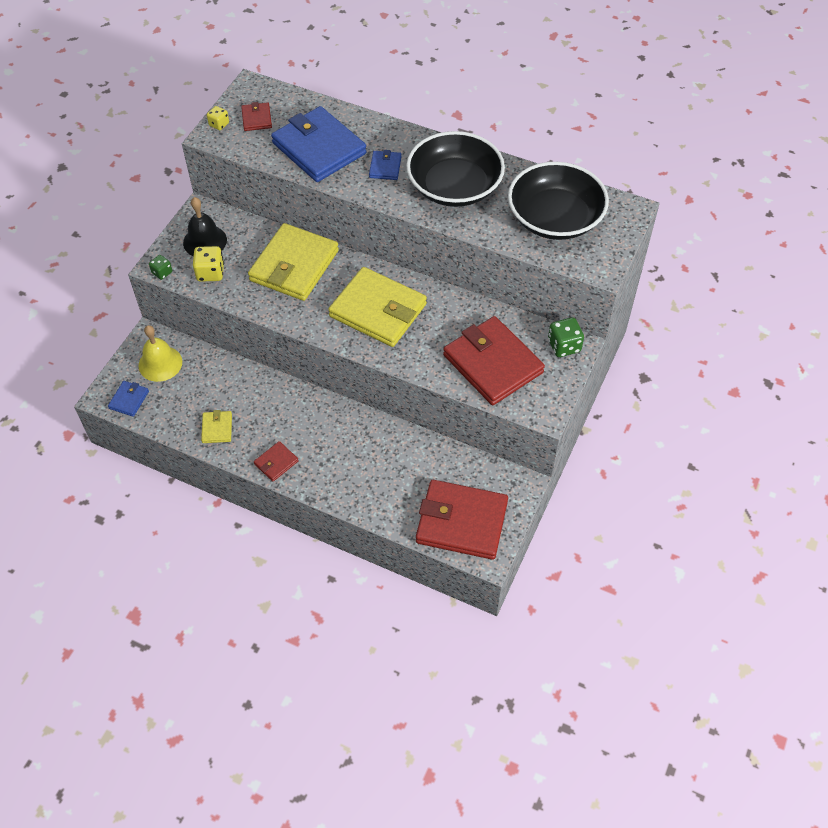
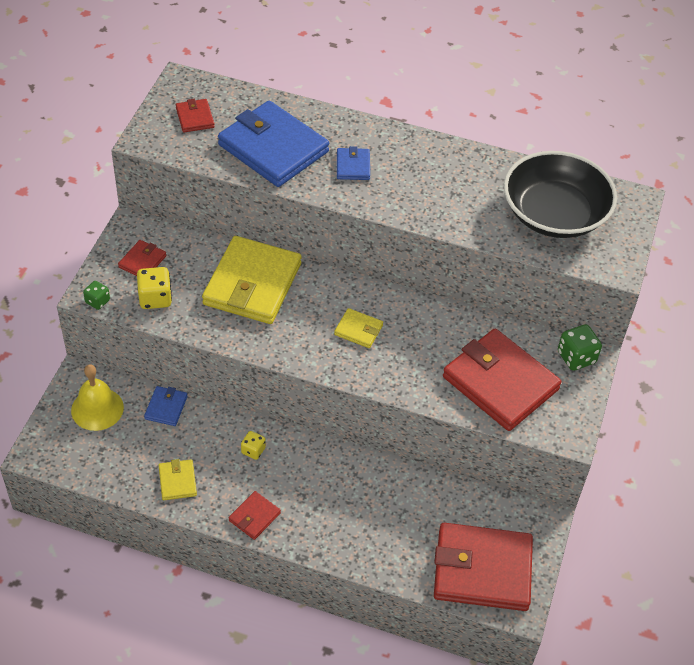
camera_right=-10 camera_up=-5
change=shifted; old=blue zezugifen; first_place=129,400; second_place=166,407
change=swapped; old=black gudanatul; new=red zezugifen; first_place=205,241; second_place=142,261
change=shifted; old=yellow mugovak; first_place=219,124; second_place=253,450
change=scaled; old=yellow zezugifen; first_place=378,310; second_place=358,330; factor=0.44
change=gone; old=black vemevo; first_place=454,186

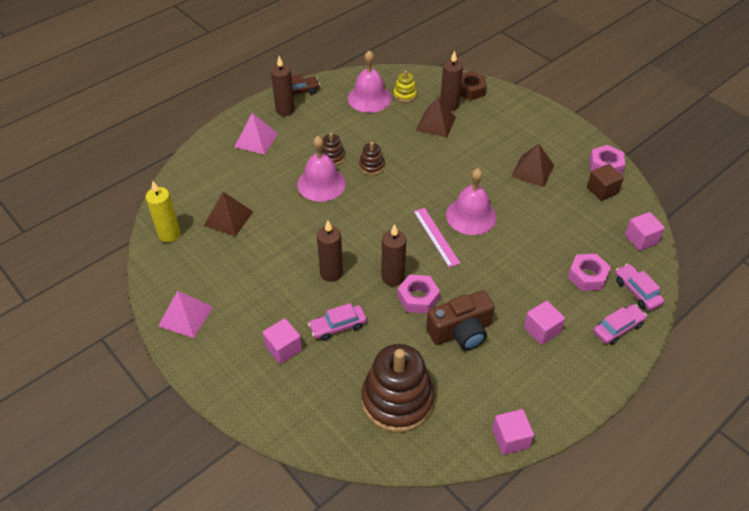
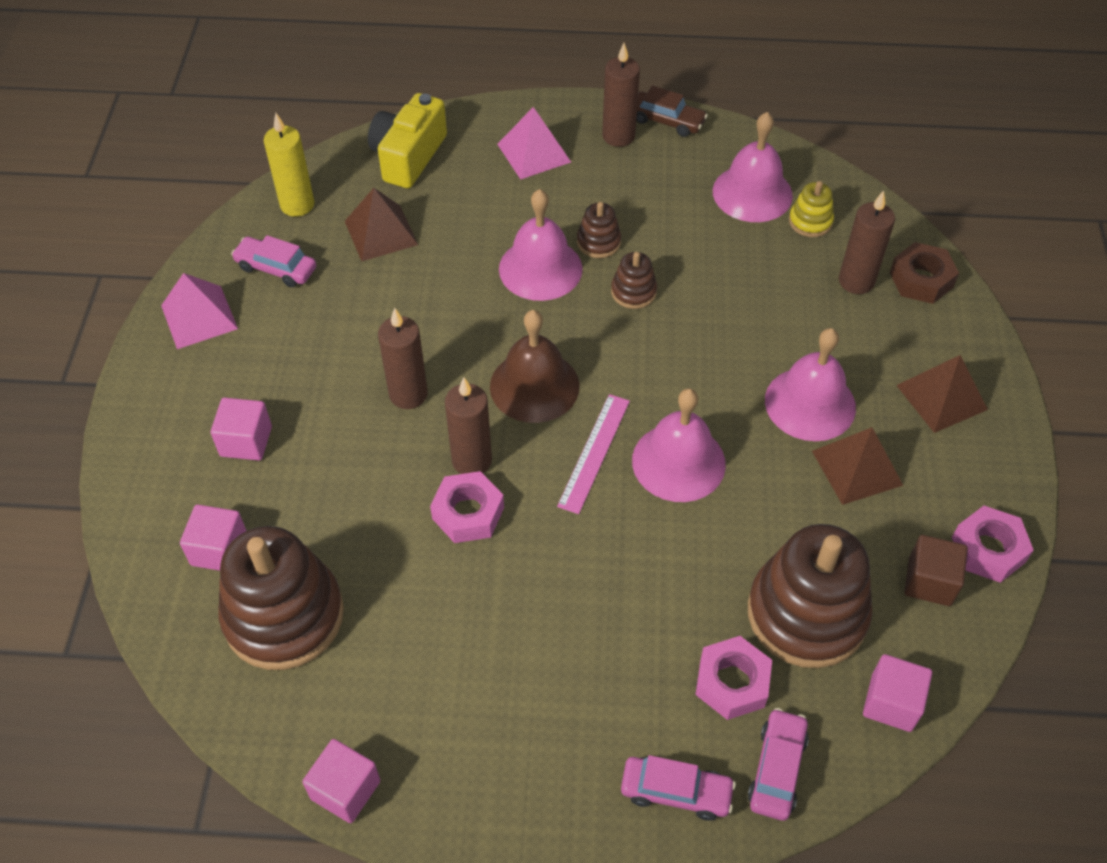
camera_right=45 camera_up=5
change=shifted; old=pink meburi; first_place=338,326; second_place=276,268
change=shifted; old=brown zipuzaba; first_place=435,123; second_place=941,397
change=gone; old=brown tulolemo; first_place=461,331
change=shifted; old=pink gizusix; first_place=541,330; second_place=219,550
change=new; new=yellow tulolemo; second_place=408,156
change=new; new=brown gudanatul; second_place=534,386
change=new; new=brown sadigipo; second_place=806,614
change=new; new=pink gudanatul; second_place=810,403

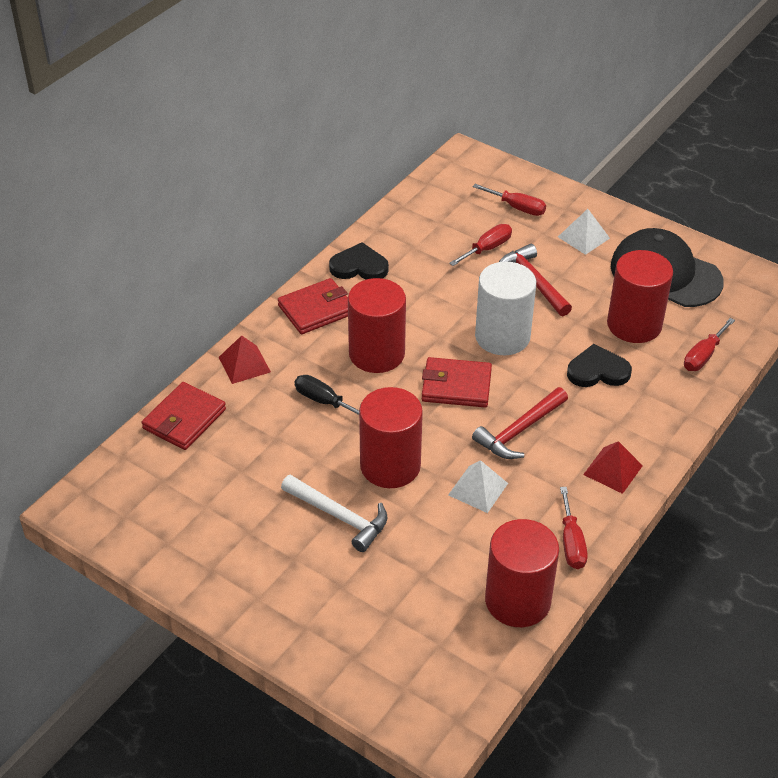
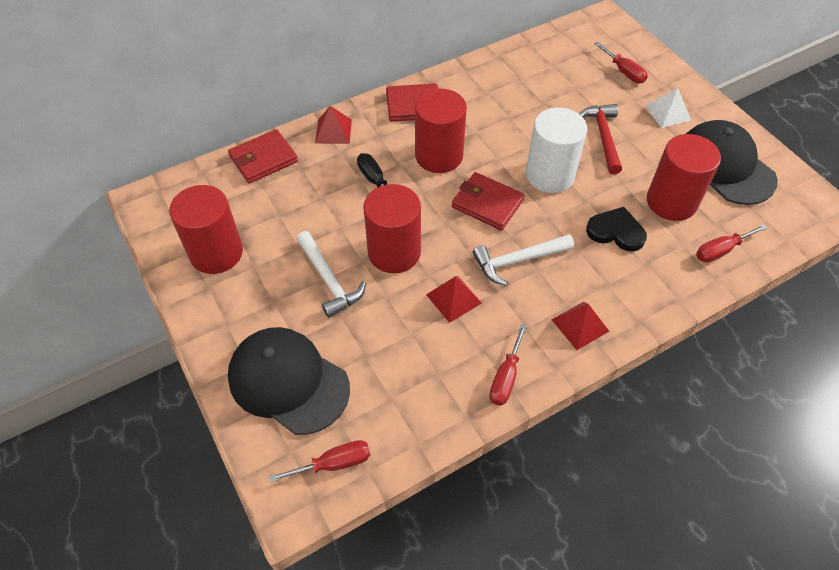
camera_right=25 camera_up=10
change=gone; old=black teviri; first_place=359,266
change=repainted; old=white zipuzaba; new=red zipuzaba; first_place=478,489; second_place=453,298
change=shifted; old=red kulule; first_place=487,248; second_place=334,463
change=repainted; old=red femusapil; new=white femusapil; first_place=520,431; second_place=518,260
change=shifted; old=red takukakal; first_place=517,601; second_place=216,253
change=new; new=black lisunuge; second_place=288,381

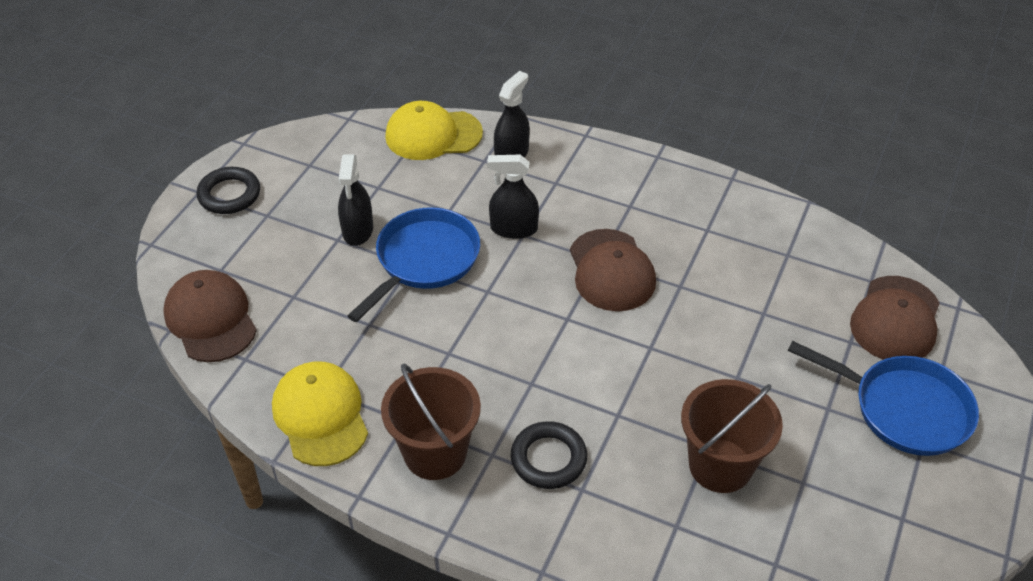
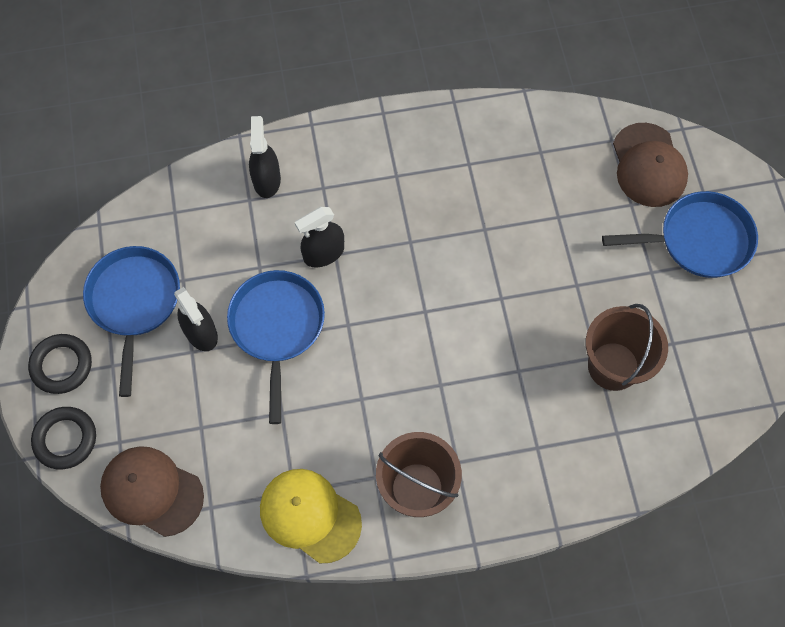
camera_right=-35 camera_up=20
change=gone; old=yellow lisunuge; first_place=433,135
change=shifted; old=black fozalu; first_place=548,459; second_place=65,439
change=gone; old=brown lisunuge; first_place=611,270
change=new; new=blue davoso; second_place=134,303

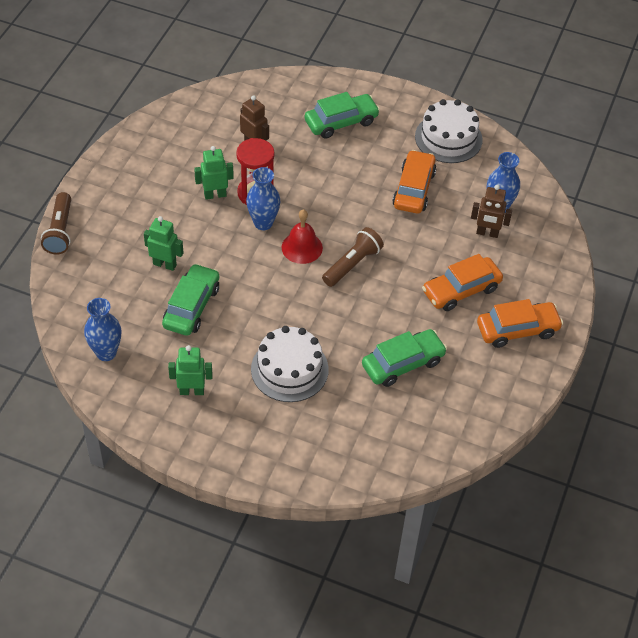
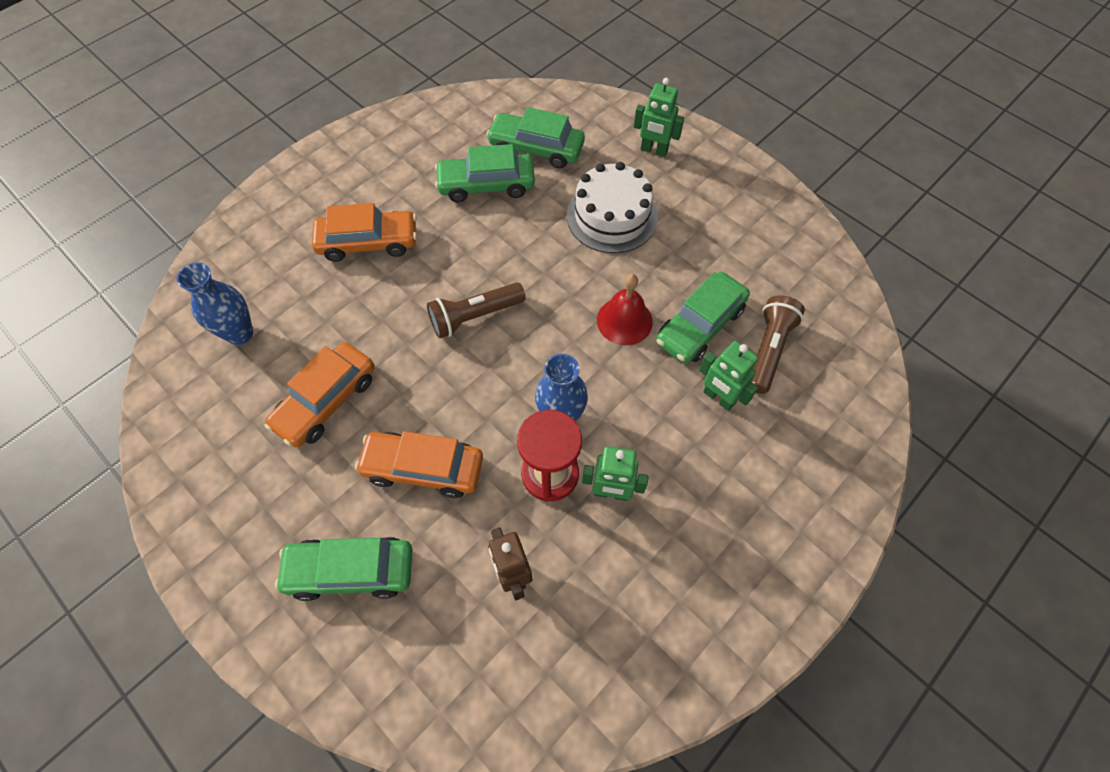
camera_right=-155 camera_up=10
change=shifted; old=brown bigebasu; first_place=60,231; second_place=768,350
change=gone; old=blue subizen; first_place=106,353
change=shifted; old=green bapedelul; first_place=192,391; second_place=653,150
change=shifted; old=red gudanatul; first_place=302,247; second_place=624,321
change=gone; old=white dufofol; first_place=448,138
change=gone; old=brown bapedelul; first_place=487,233
change=shifted; old=orange meburi; first_place=517,330; second_place=423,468
change=new; new=green meburi; second_place=536,148

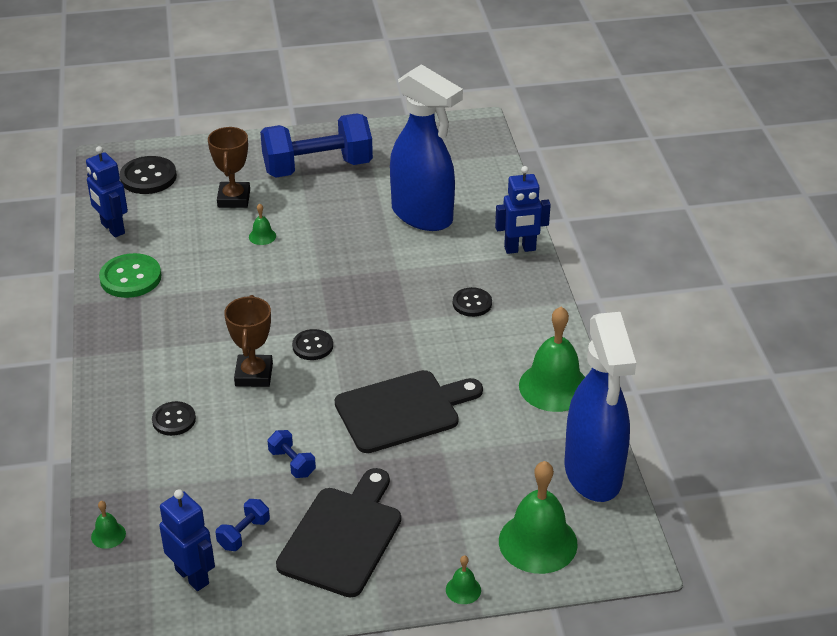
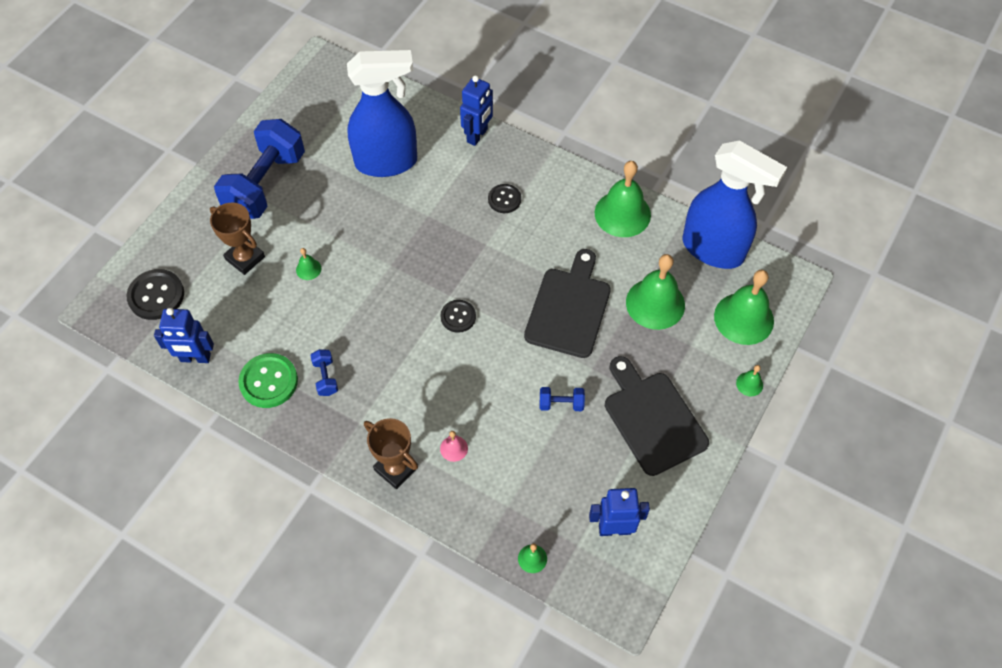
camera_right=-50 camera_up=20
change=swapped; old=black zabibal; new=pink gudanatul; first_place=174,420; second_place=454,448
change=shifted; old=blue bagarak; first_place=244,534; second_place=325,377
change=shifted; old=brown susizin; first_place=254,375; second_place=396,468
change=new; new=green gudanatul; second_place=655,303

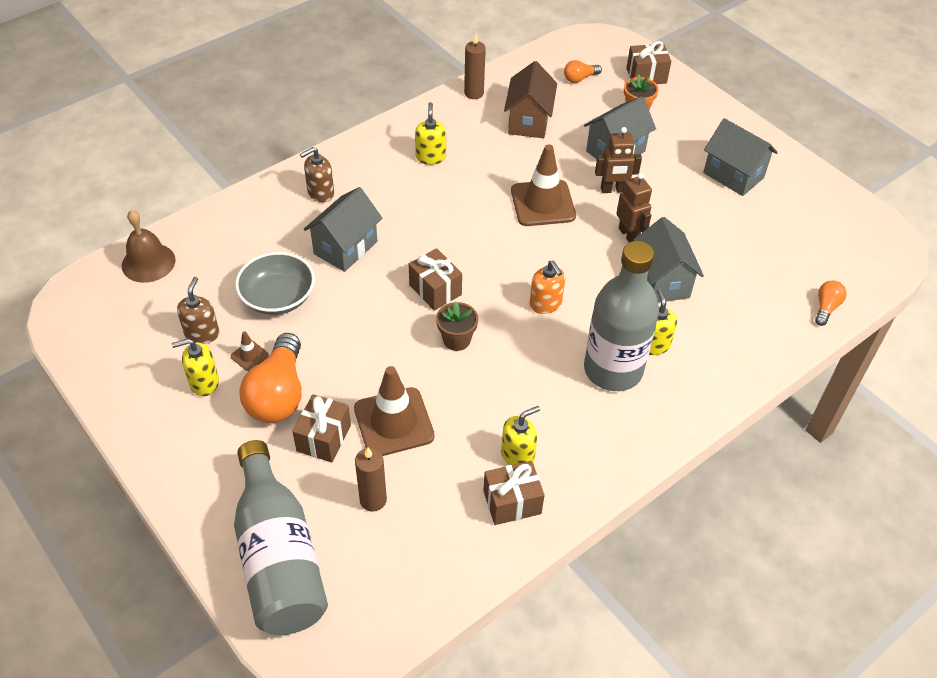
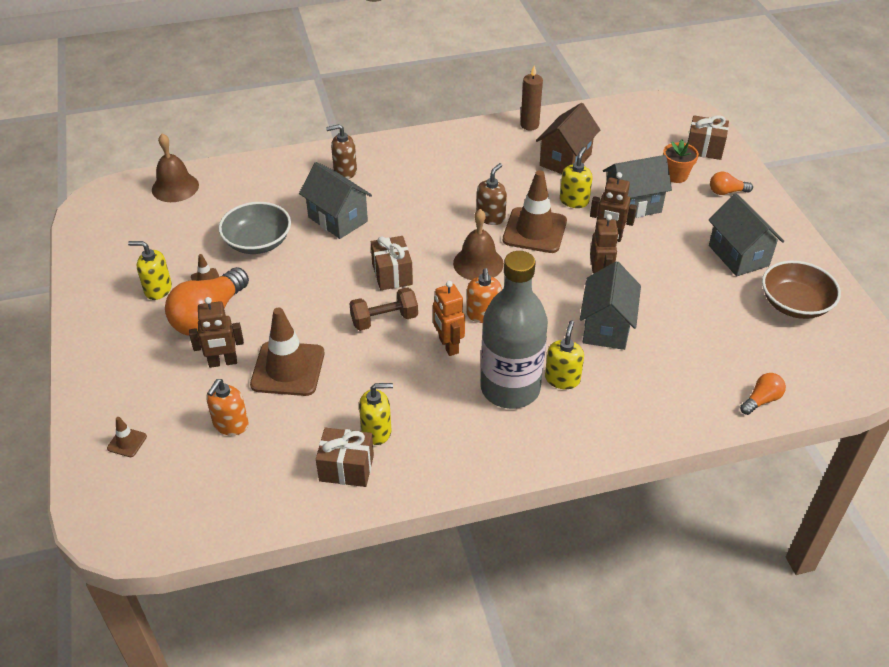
camera_right=25 camera_up=-5
change=shifted; old=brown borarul; first_place=202,333; second_place=490,217
change=swapped; old=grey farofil; new=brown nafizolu; first_place=278,557; second_place=127,442
change=swapped; old=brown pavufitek; new=brown bapedelul; first_place=324,438; second_place=223,362
change=rotated; old=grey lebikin; first_place=345,248; second_place=338,219; degrees=75
change=swapped; old=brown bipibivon; new=orange borarul; first_place=373,500; second_place=230,424
change=shifted; old=yellow borarul; first_place=430,157; second_place=574,201
change=swapped; old=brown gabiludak; new=brown bagarak; first_place=456,340; second_place=384,320
change=shifted; old=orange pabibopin; first_place=579,78; second_place=726,192
change=new; new=orange bapedelul; second_place=448,346
change=new; new=brown gudanatul; second_place=478,263
change=new; new=brown vemevo; second_place=794,304

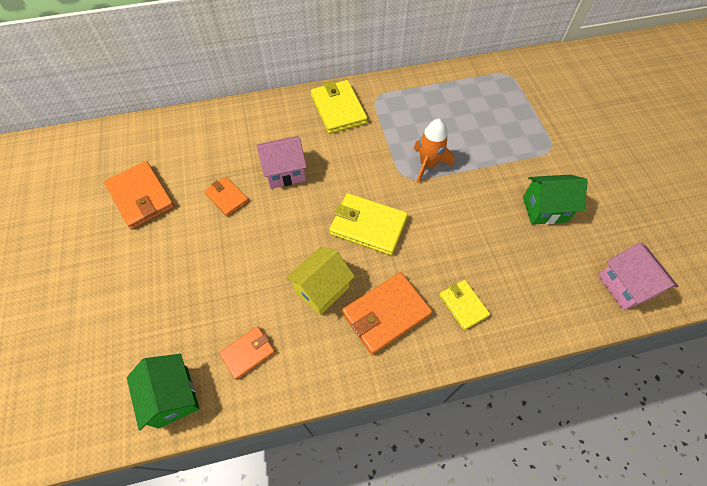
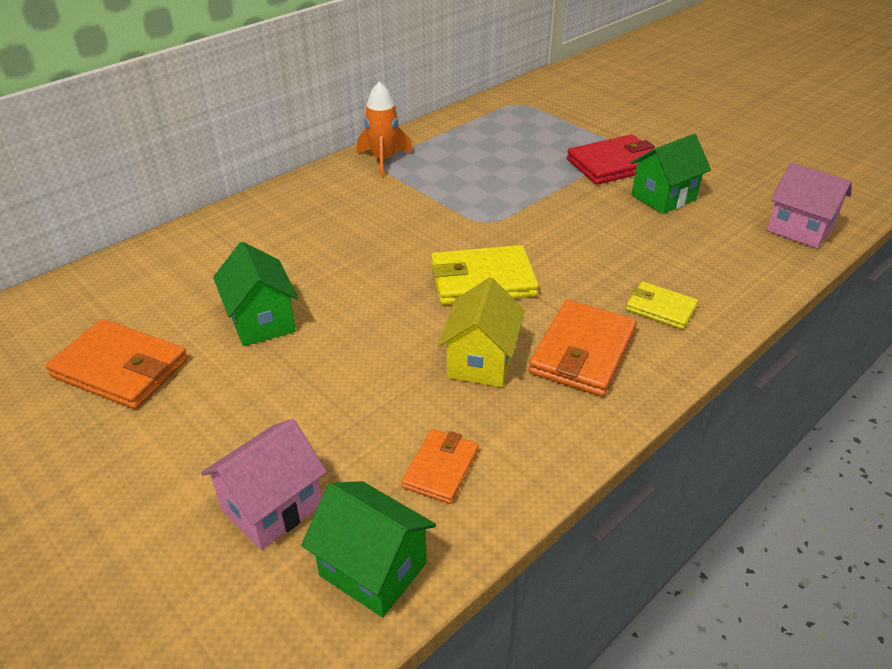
camera_right=-30 camera_up=-20
change=swapped; old=orange zezugifen; new=green lebikin; first_place=227,198; second_place=262,321
change=shifted; old=pink lebikin; first_place=285,173; second_place=272,507
change=gone; old=yellow zezugifen; first_place=338,109
change=shifted; old=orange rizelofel; first_place=428,165; second_place=383,160
change=new; new=red zezugifen; second_place=614,164

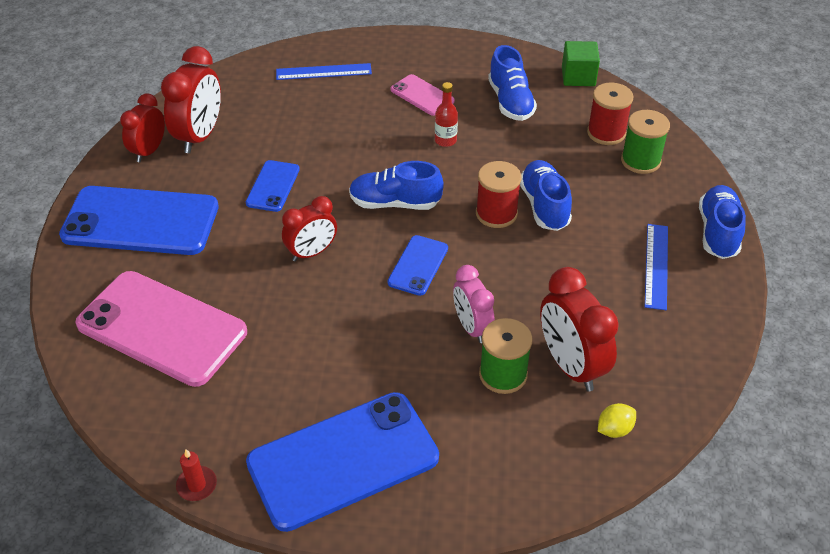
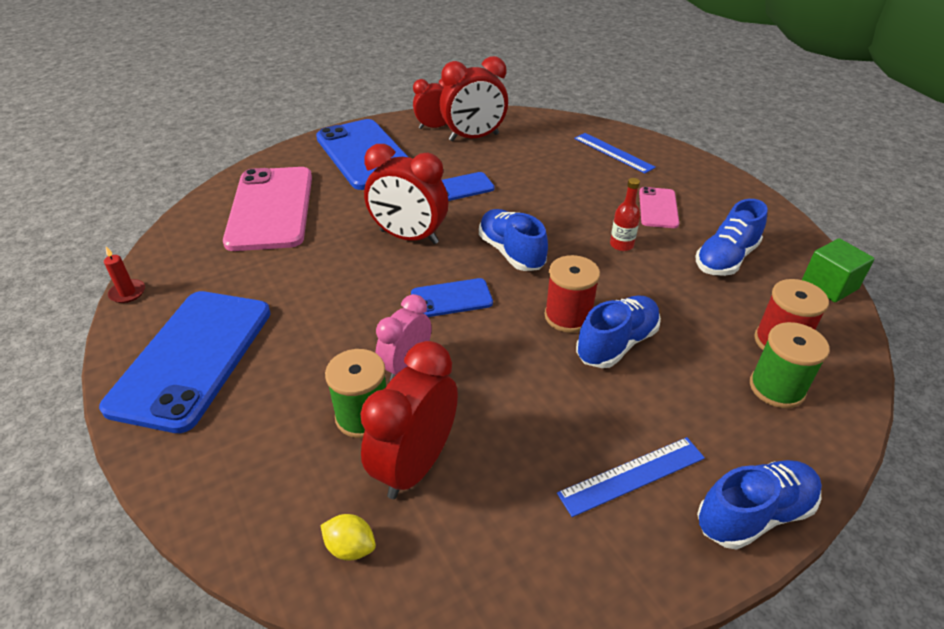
camera_right=55 camera_up=-5
change=rotated; old=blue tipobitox; first_place=343,460; second_place=192,358; degrees=75
change=scaled; old=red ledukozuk; first_place=312,253; second_place=409,237; factor=1.53

